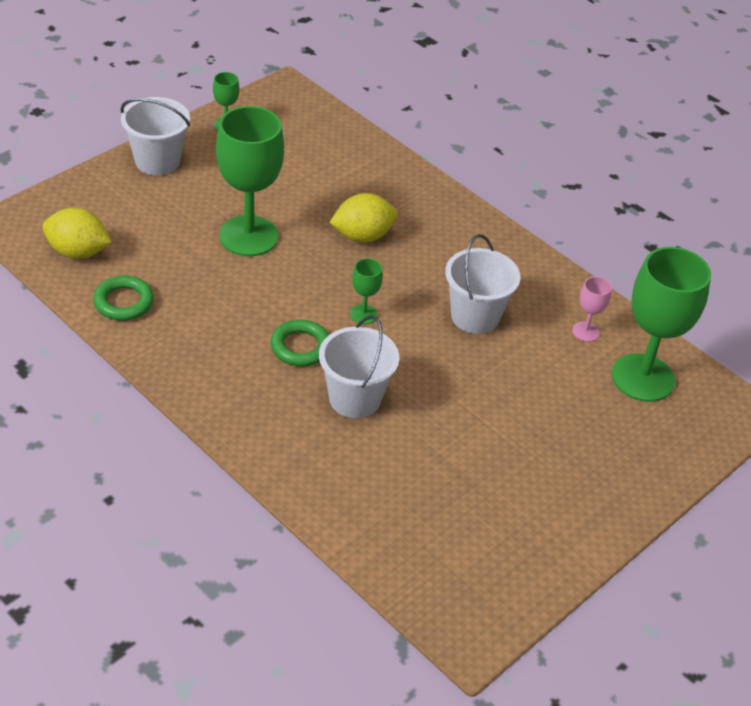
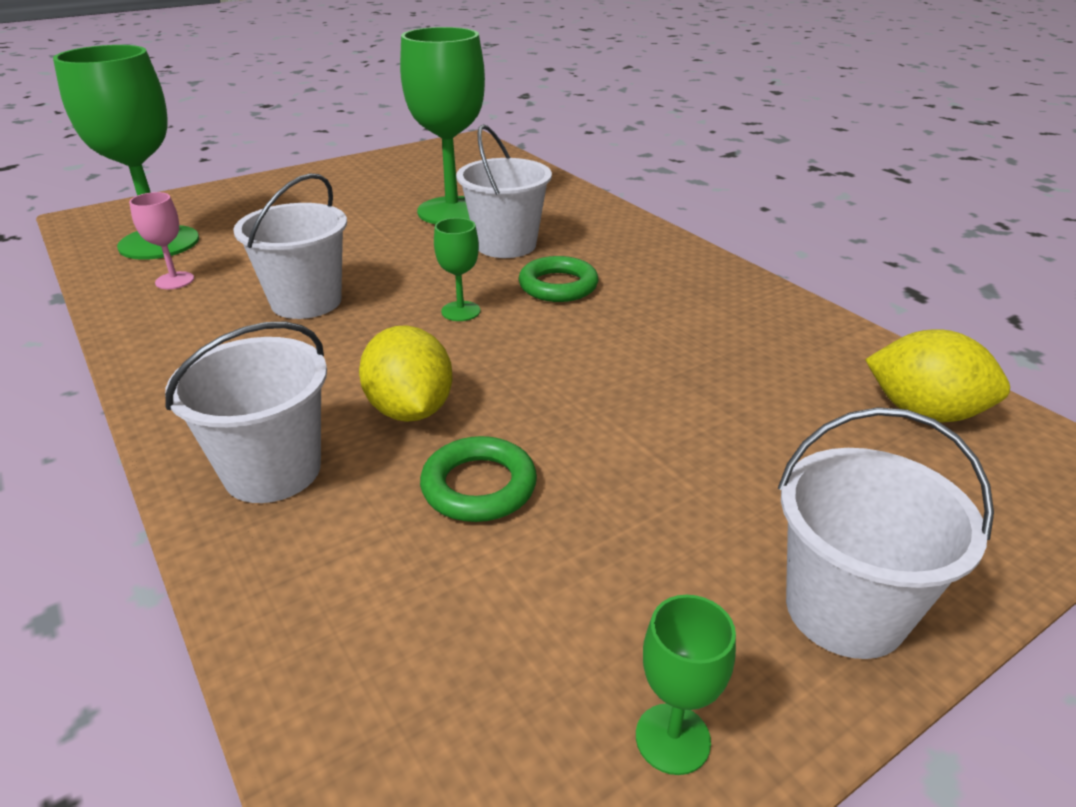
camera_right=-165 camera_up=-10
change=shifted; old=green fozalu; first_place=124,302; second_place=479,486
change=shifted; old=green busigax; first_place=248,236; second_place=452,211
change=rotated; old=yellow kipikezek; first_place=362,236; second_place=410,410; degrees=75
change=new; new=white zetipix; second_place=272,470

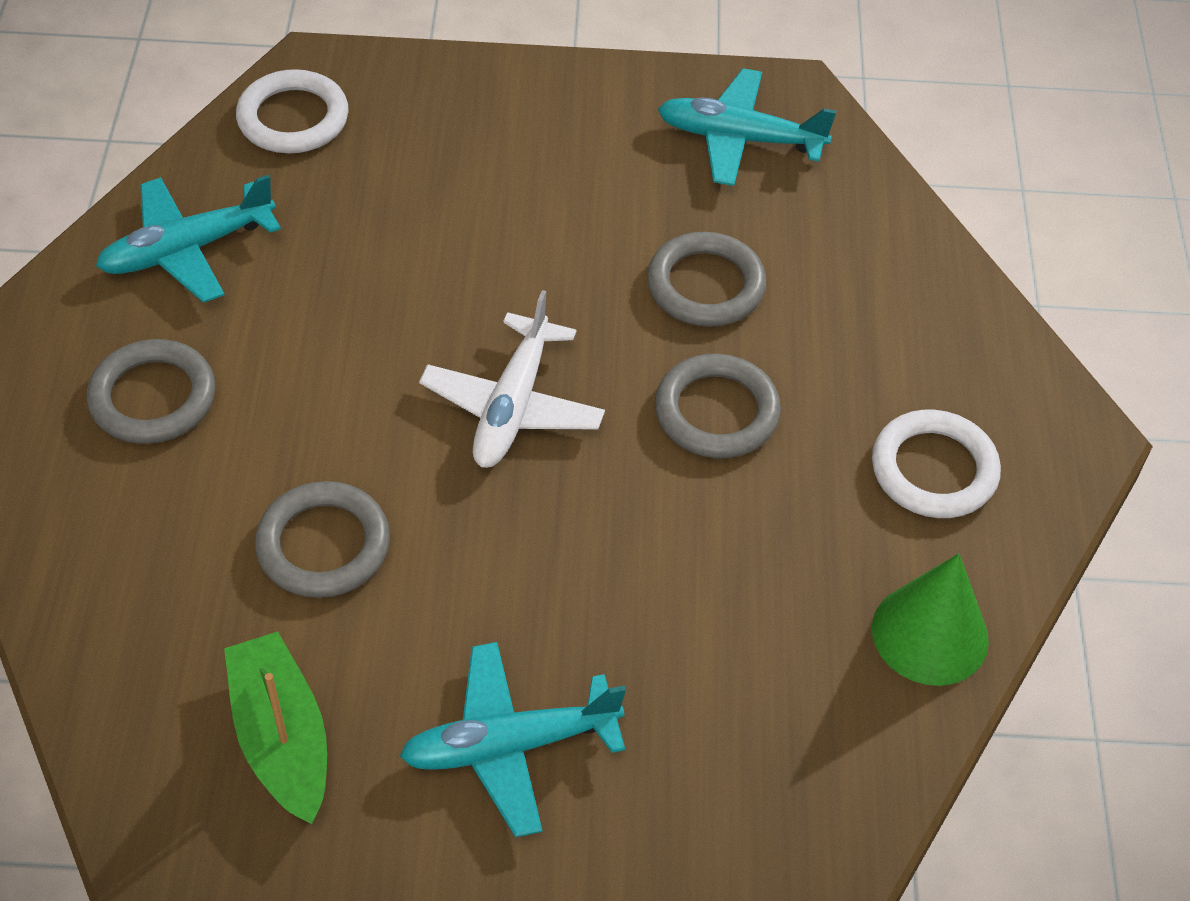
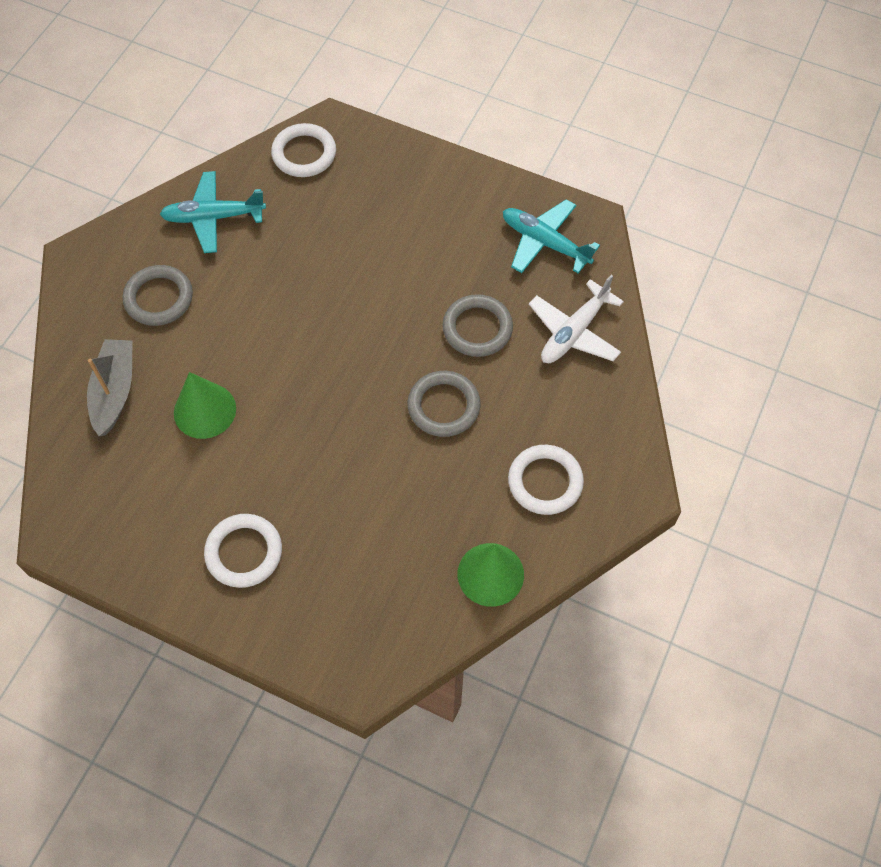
camera_right=25 camera_up=10
change=gone; old=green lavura; first_place=282,738
change=swapped; old=grey fozalu; new=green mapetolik; first_place=323,545; second_place=205,410
change=swapped; old=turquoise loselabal; new=white fozalu; first_place=509,746; second_place=244,552
change=shifted; old=white loselabal; first_place=512,406; second_place=574,332
change=new; new=grey lavura; second_place=114,391

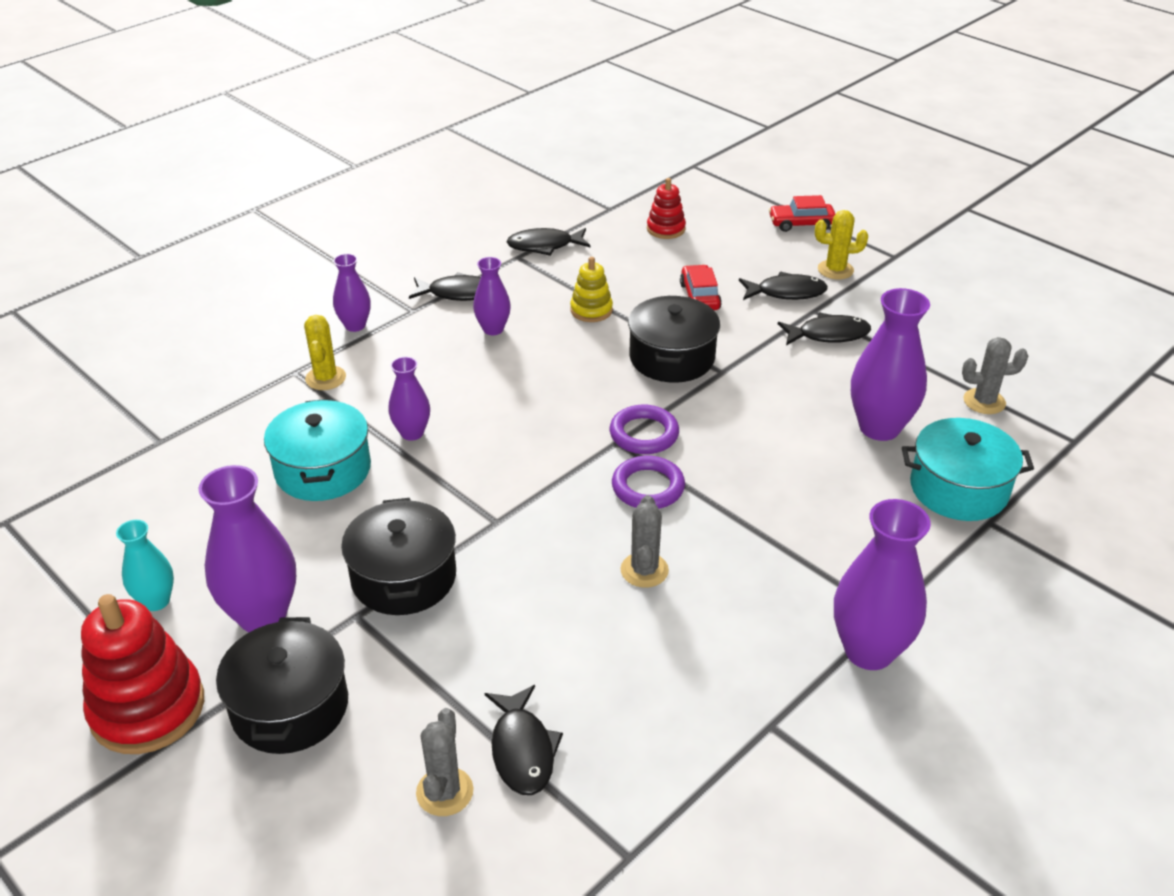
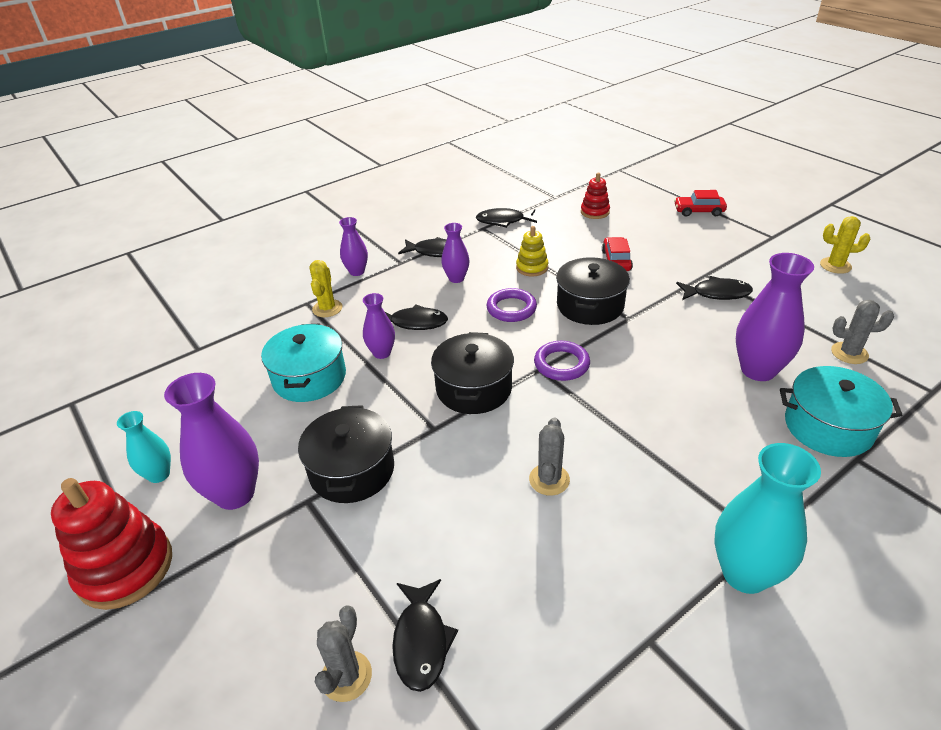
camera_right=10 camera_up=0
change=shifted; old=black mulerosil; first_place=290,707; second_place=473,388
change=shifted; old=purple fozalu; first_place=648,487; second_place=511,308
change=shifted; old=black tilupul; first_place=786,292; second_place=415,323
change=shifted; old=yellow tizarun; first_place=835,270; second_place=835,266
change=repainted; old=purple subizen; new=turquoise subizen; first_place=869,651; second_place=745,573

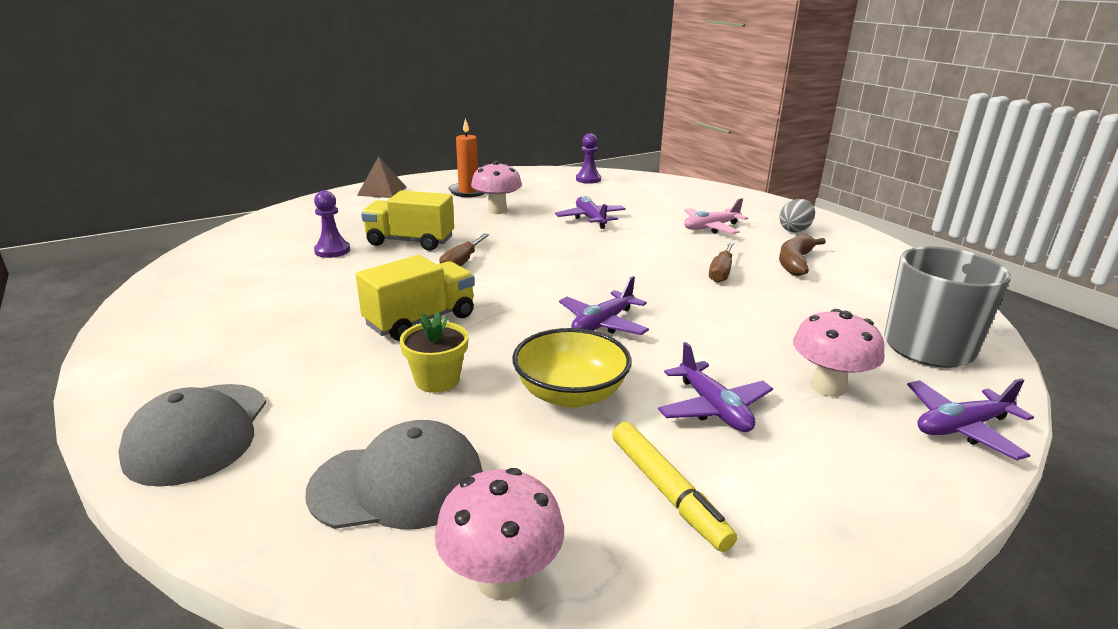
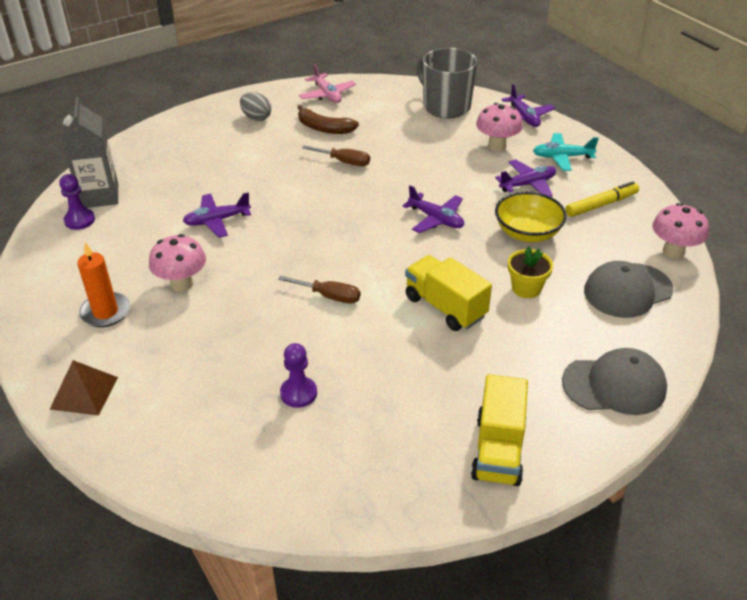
camera_right=-90 camera_up=15
change=rotated; old=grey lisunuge; first_place=398,484; second_place=627,290; degrees=-105
change=shifted; old=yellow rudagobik; first_place=410,242; second_place=498,450
change=shifted; old=pink loselabal; first_place=711,228; second_place=327,95
change=new; new=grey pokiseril; second_place=100,196
change=new; new=turquoise loselabal; second_place=562,157

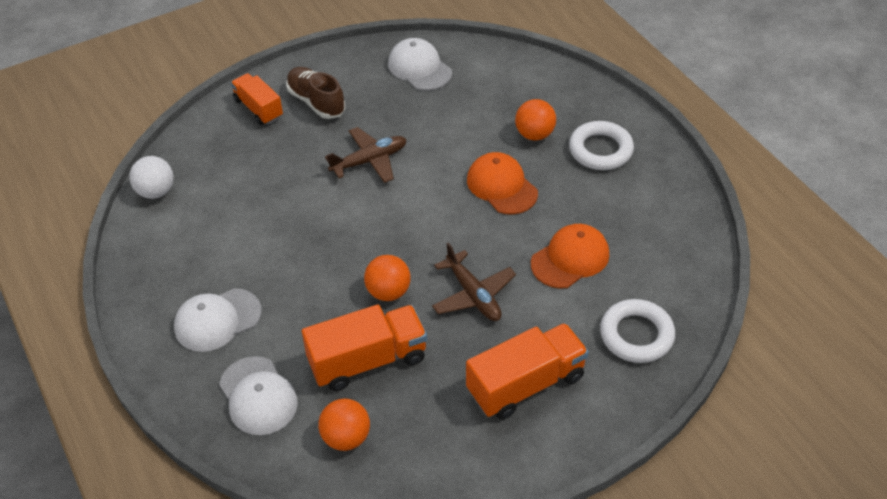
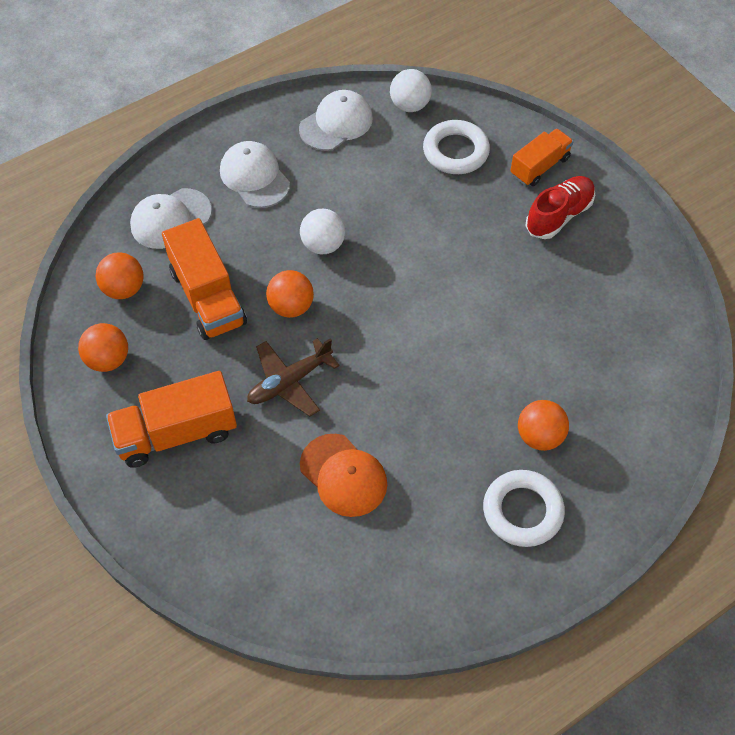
camera_right=85 camera_up=10
change=repainted; old=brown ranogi; new=red ranogi; first_place=316,102; second_place=559,215
change=gone; old=brown loselabal; first_place=369,161
change=shifted; old=white lisunuge; first_place=419,68; second_place=336,123
change=rotated; old=orange rudagobik; first_place=525,384; second_place=176,433; degrees=105
change=gone; old=orange lisunuge; first_place=502,186
change=shifted; old=white fozalu; first_place=636,335; second_place=455,151
change=new; new=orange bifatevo; second_place=108,359
change=new; new=white bifatevo; second_place=323,245

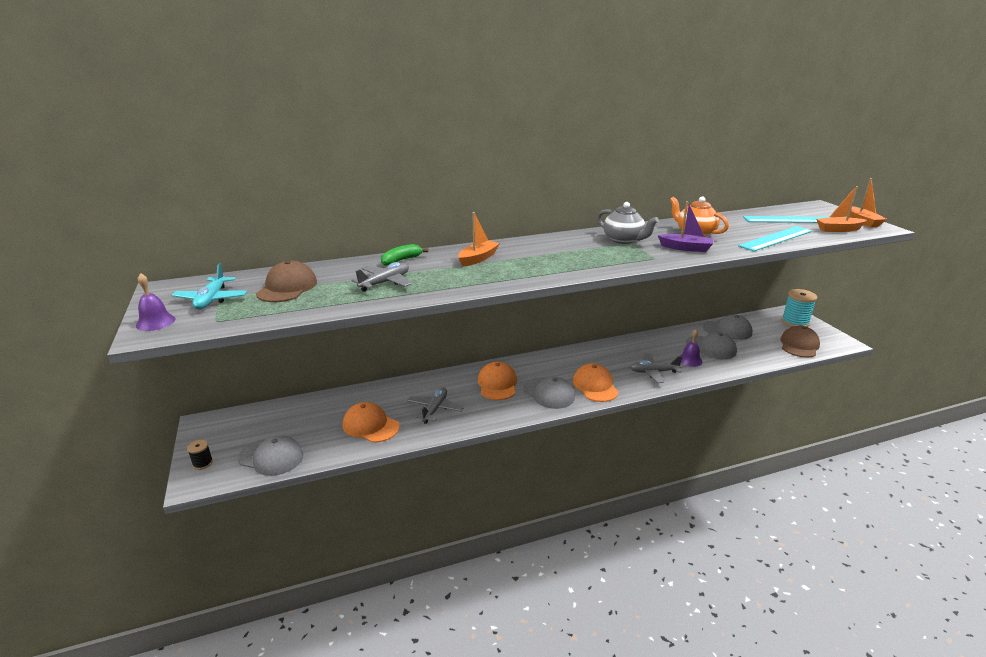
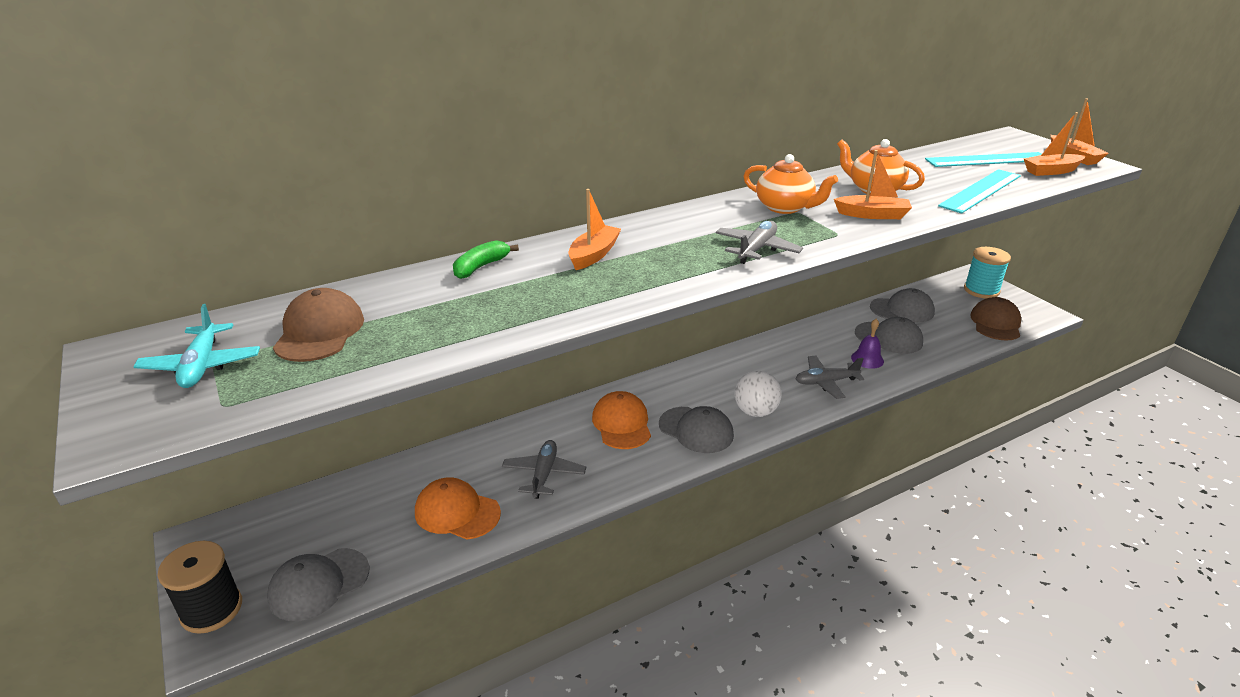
camera_right=-10 camera_up=5
change=gone; old=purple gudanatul; first_place=155,322
change=scaled; old=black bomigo; first_place=202,463; second_place=211,609; factor=1.98
change=rotated; old=grey lisunuge; first_place=271,457; second_place=319,584; degrees=135
change=shifted; old=grey loselabal; first_place=385,282; second_place=756,249
change=swapped; old=orange lisunuge; new=white bifatevo; first_place=595,386; second_place=755,412
change=repainted; old=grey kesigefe; new=orange kesigefe; first_place=623,240; second_place=785,207
change=repainted; old=purple lavura; new=orange lavura; first_place=686,248; second_place=872,215

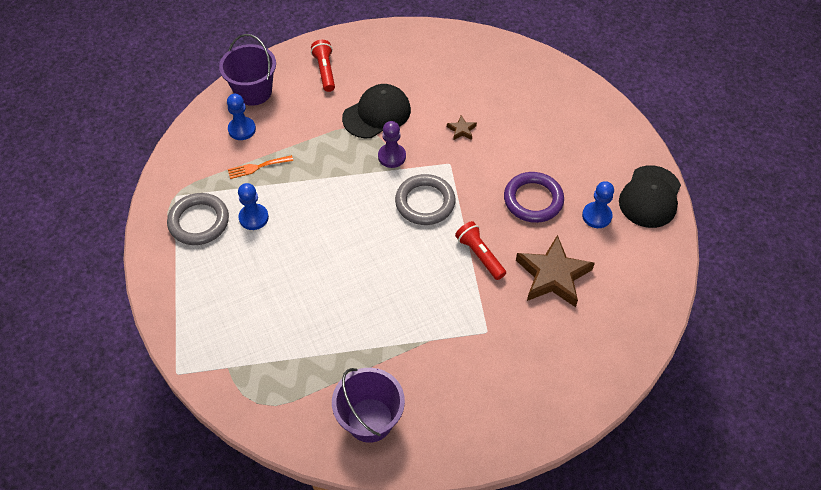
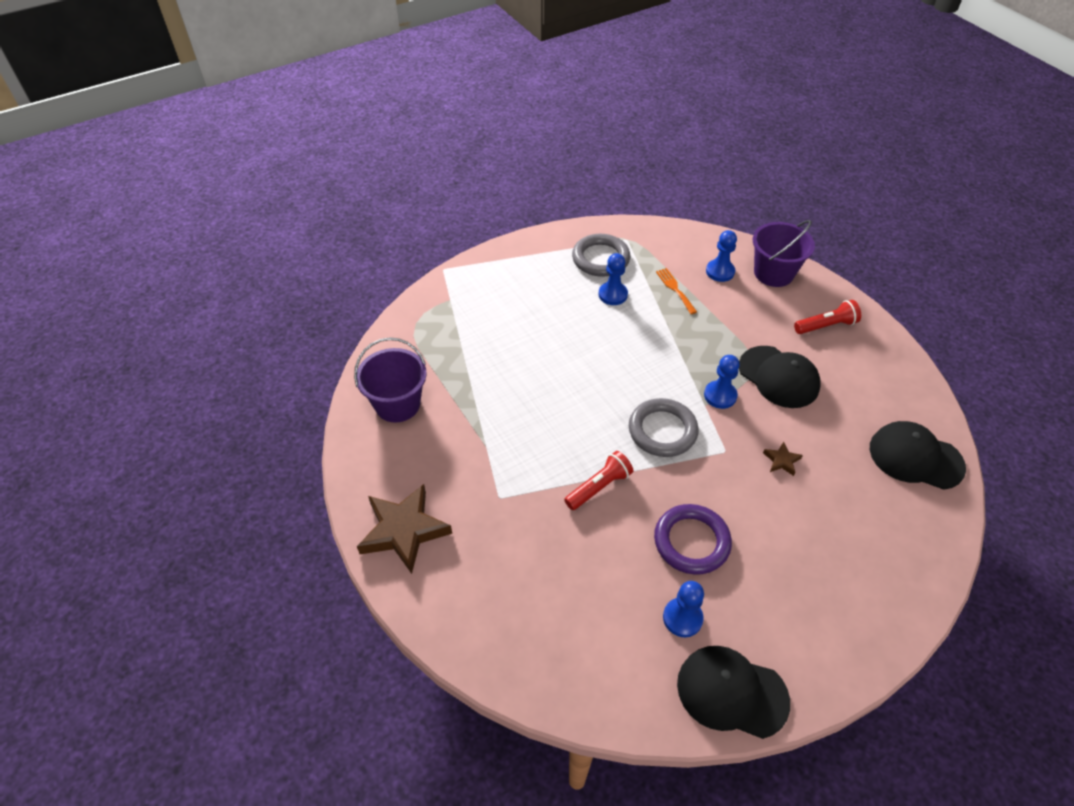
camera_right=85 camera_up=-5
change=repainted; old=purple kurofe; new=blue kurofe; first_place=392,156; second_place=720,395
change=shifted; old=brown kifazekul; first_place=553,275; second_place=404,530
change=new; new=black lisunuge; second_place=915,457

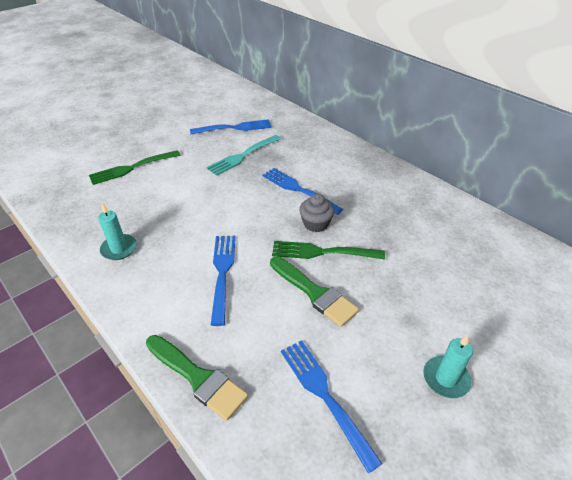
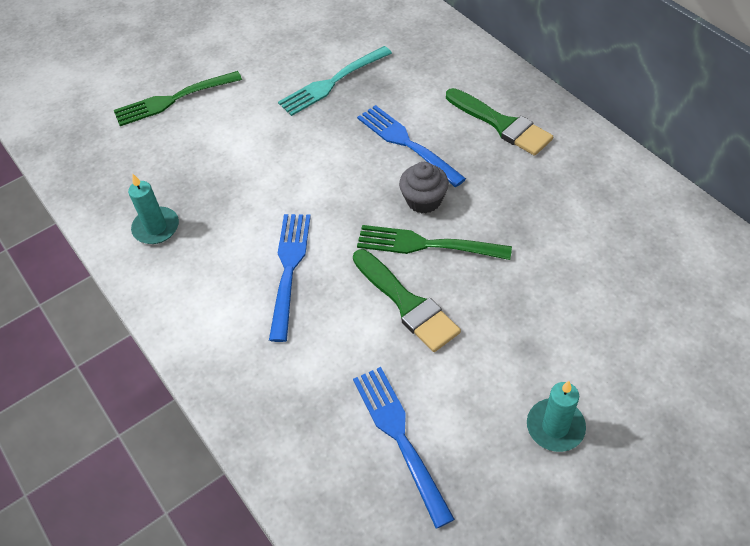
camera_right=10 camera_up=10
change=shifted; old=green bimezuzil; first_place=197,377; second_place=501,124
change=gone; old=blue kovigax; first_place=234,128

